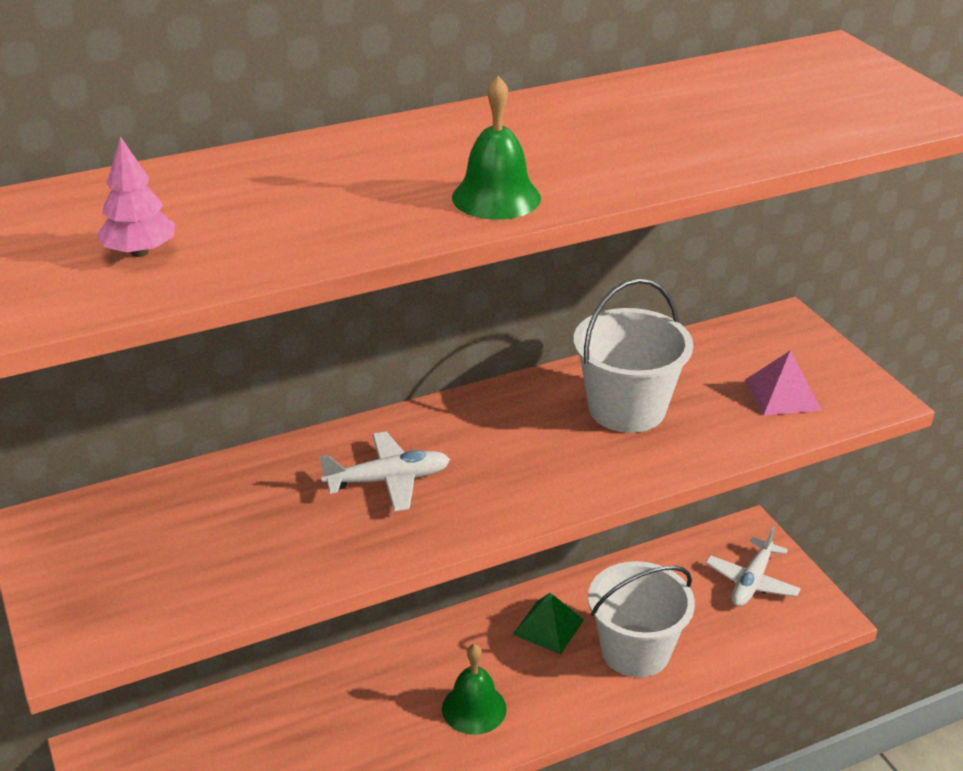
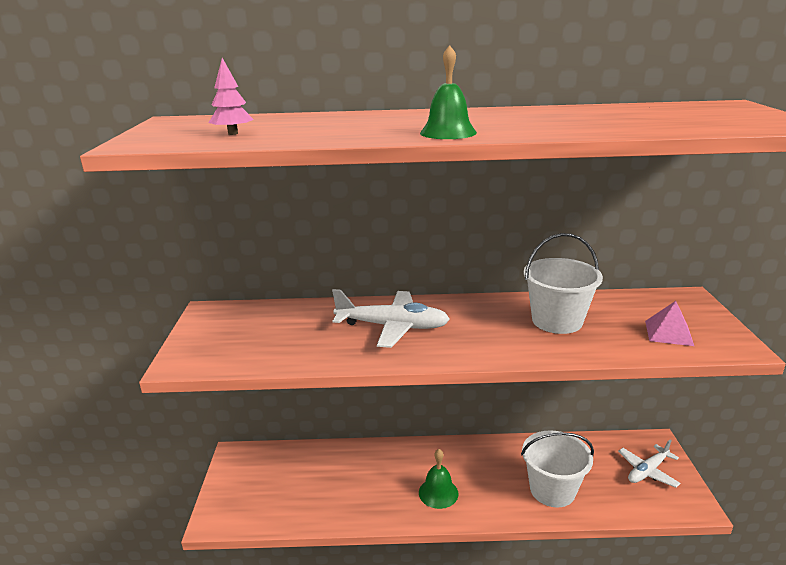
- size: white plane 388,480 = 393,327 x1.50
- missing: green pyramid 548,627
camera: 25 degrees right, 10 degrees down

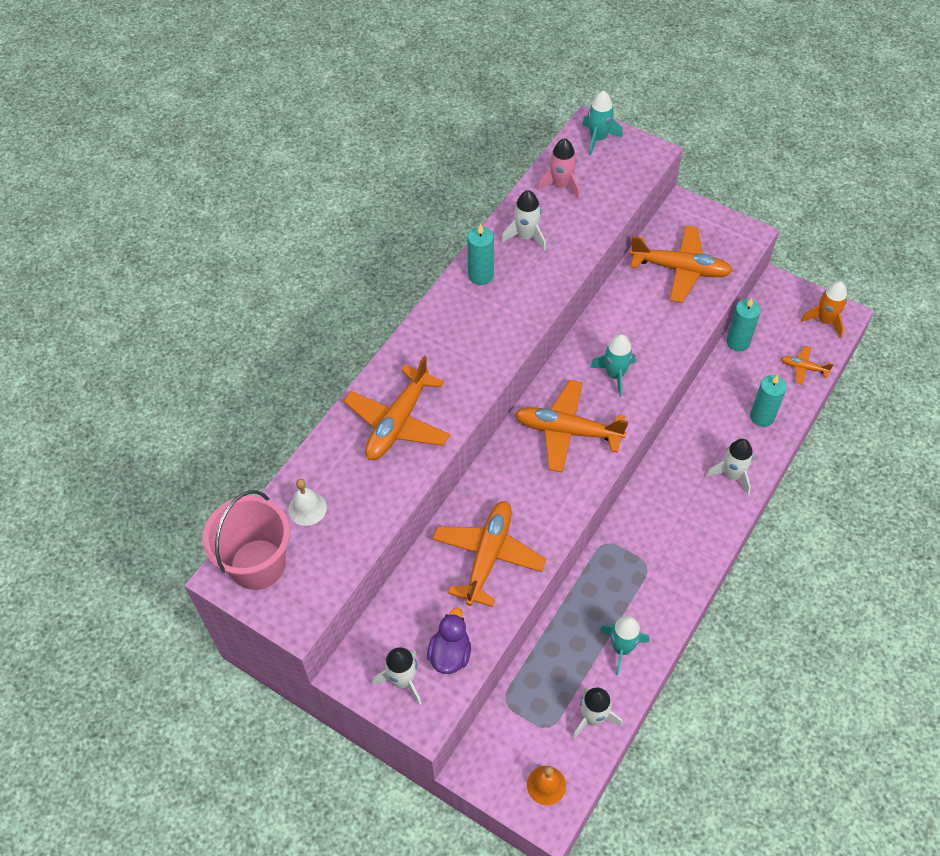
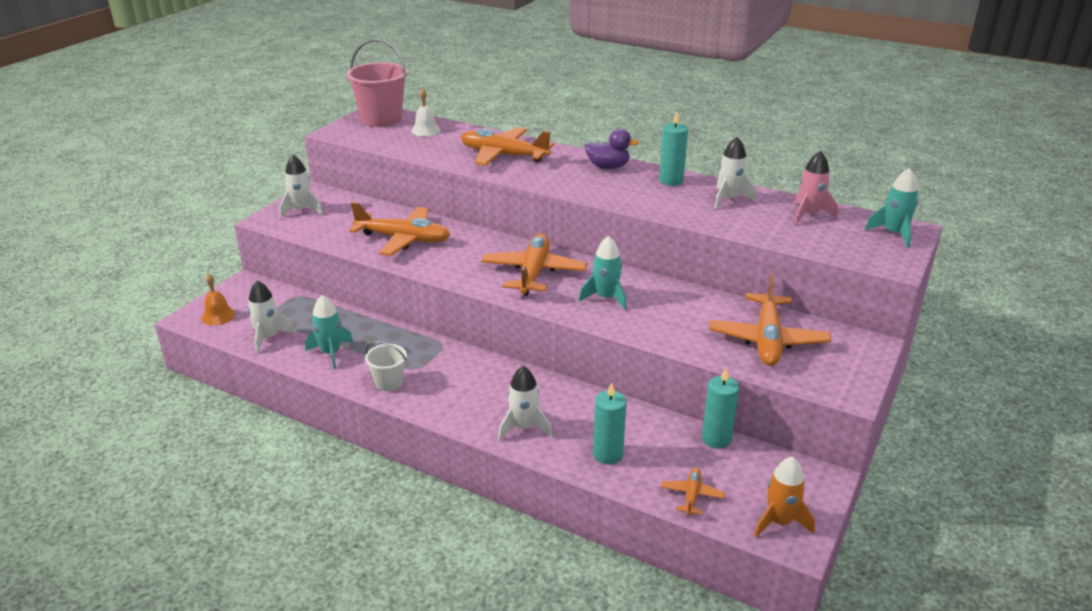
- relocated: purple duck 450,654 to 608,167
- appeared: white bucket 389,382
camera: 85 degrees right, 25 degrees down

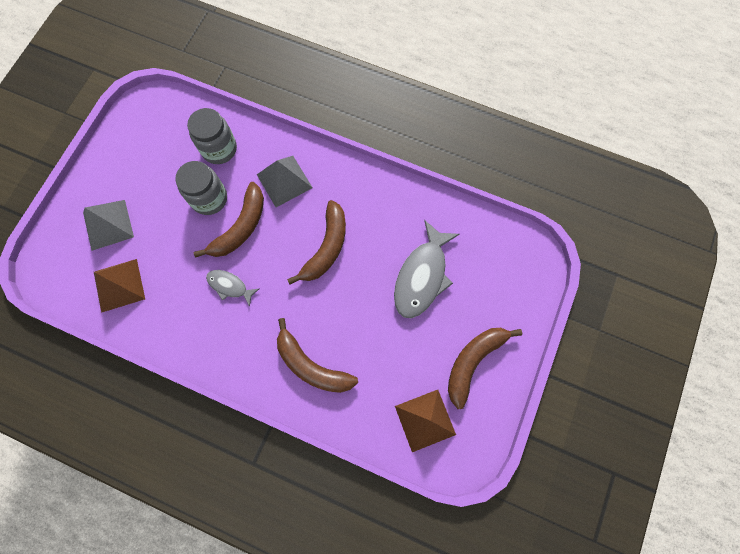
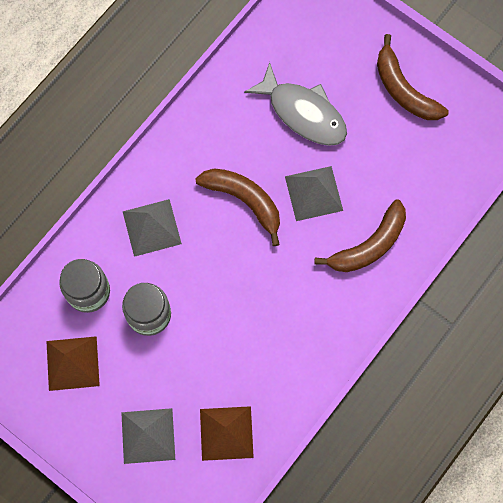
- missing: brown banana 241,227
- missing: grey fish 229,286
- relocated: brown pyramid 425,420 to 72,363
- appeared: grey pyramid 314,193
camera: 75 degrees left, 0 degrees up

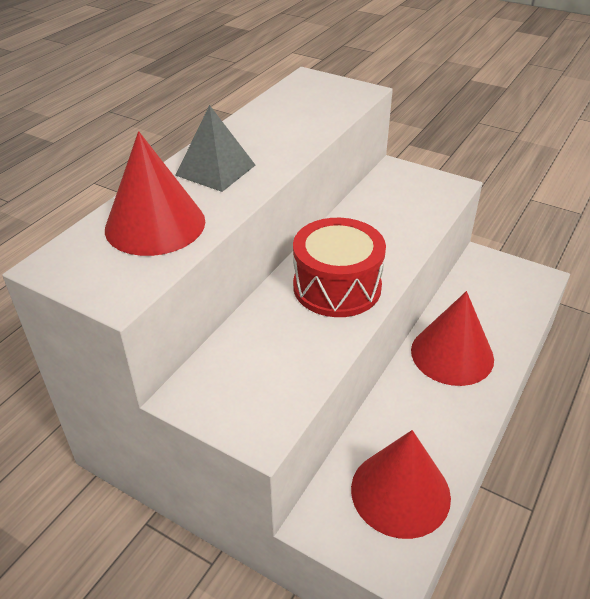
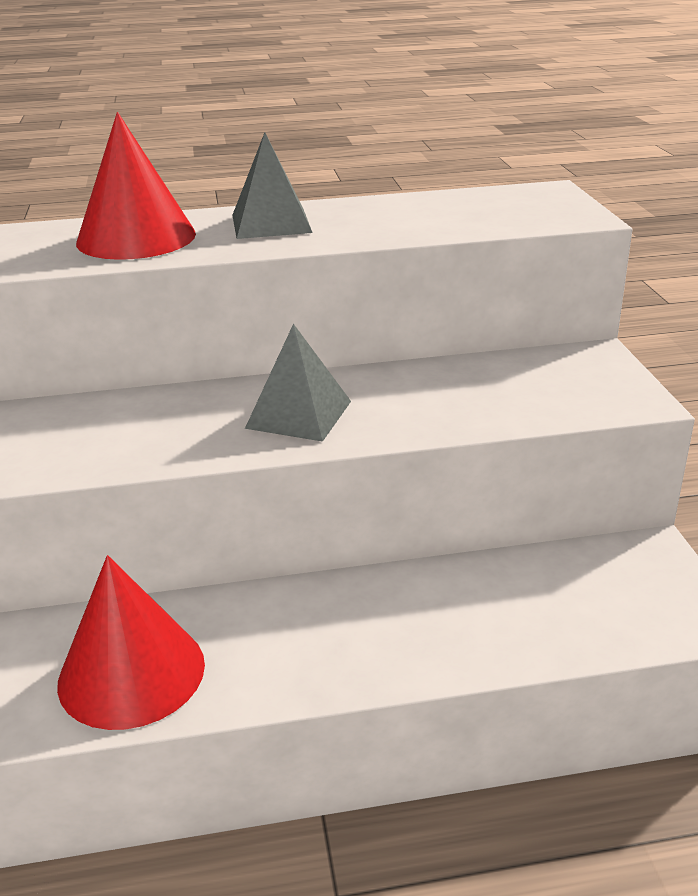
- exchanged: red drum 337,287 to grey pyramid 298,414
- missing: red cone 452,354
camera: 50 degrees right, 10 degrees down

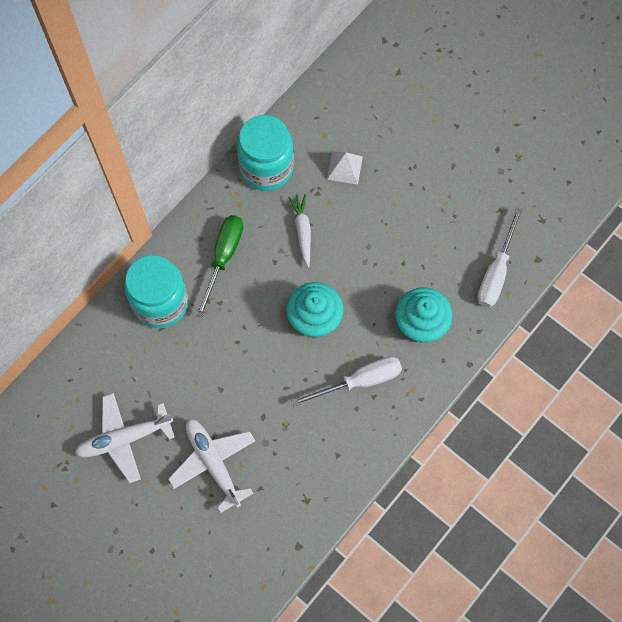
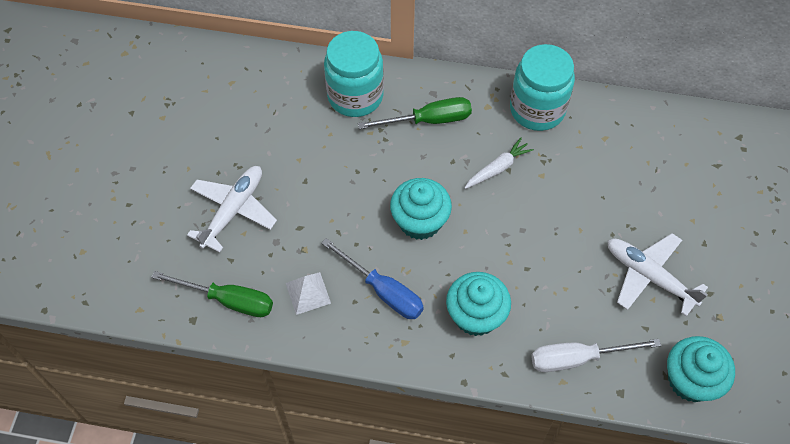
- relocated: white plane 124,439 to 649,276
- colour: white screwdriver 360,381 to blue screwdriver 383,291
- relocated: white pyramid 344,167 to 308,293
- appeared: green screwdriver 228,300
- appeared: turquoise cupcake 690,380
camera: 60 degrees right, 10 degrees down

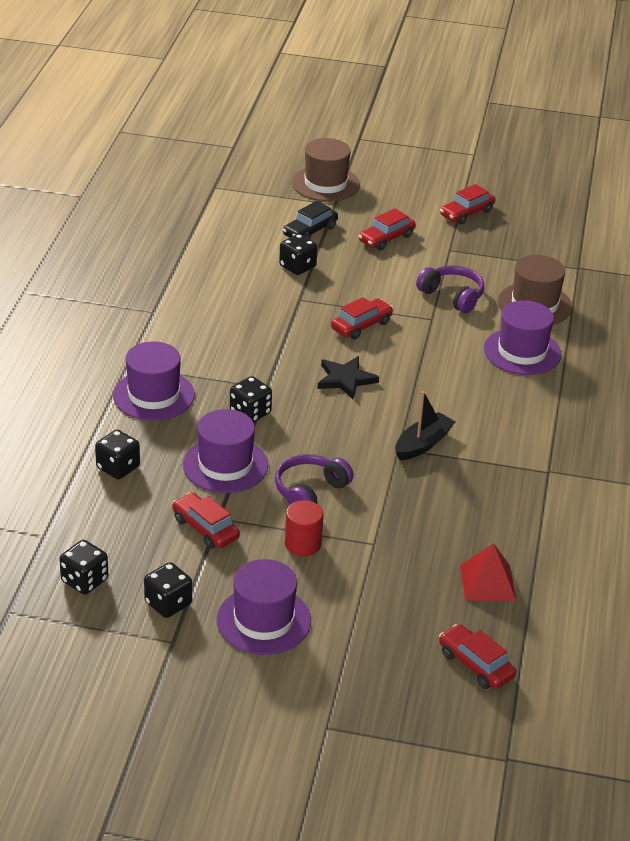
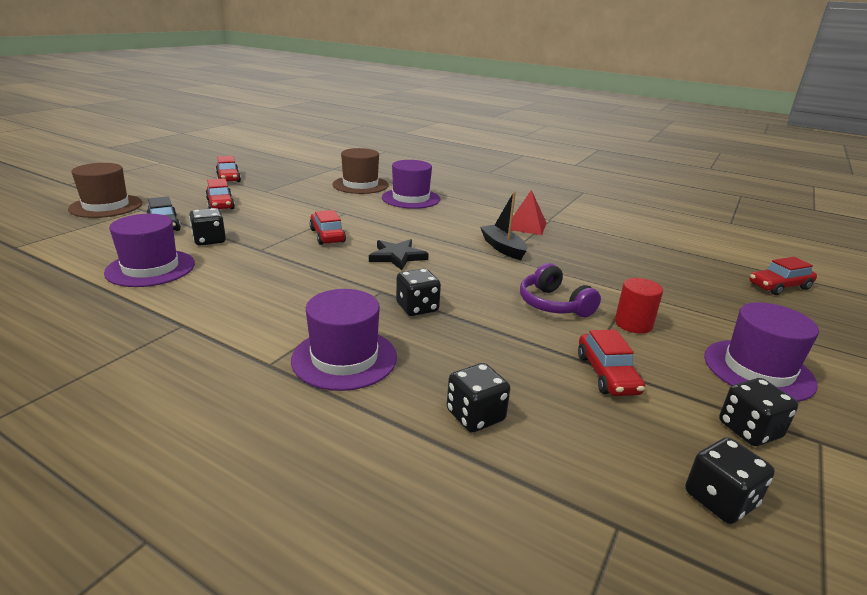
- spun: red car 205,528 = 607,374 75 degrees counterclockwise
- relocated: purple hat 225,465 to 150,268
- missing: purple headphones 452,296
- relocated: red pyramid 487,582 to 526,226
camera: 70 degrees left, 10 degrees down

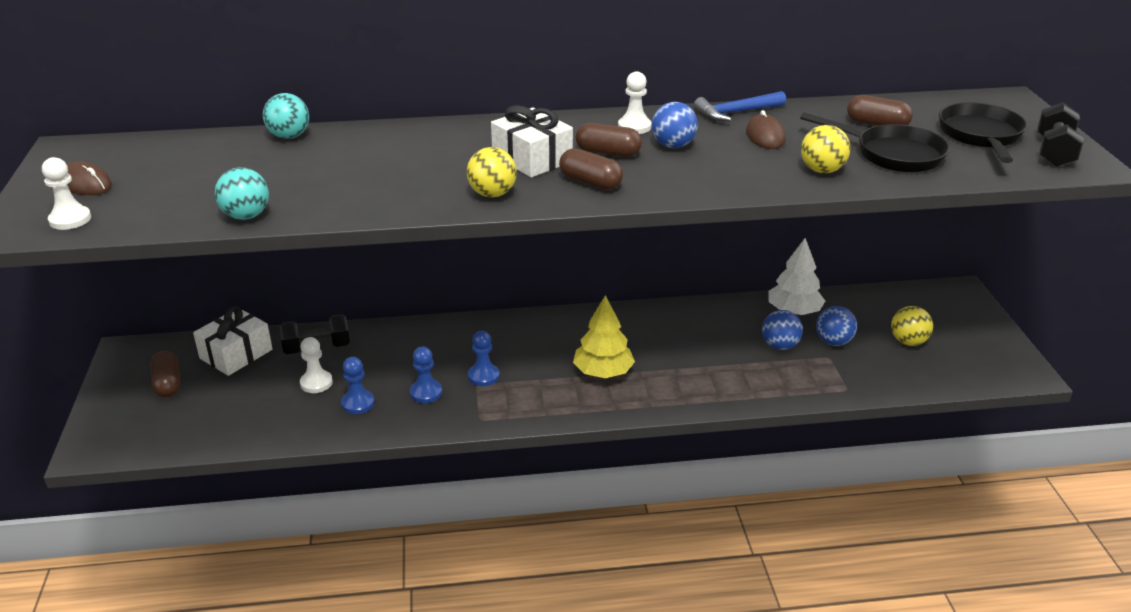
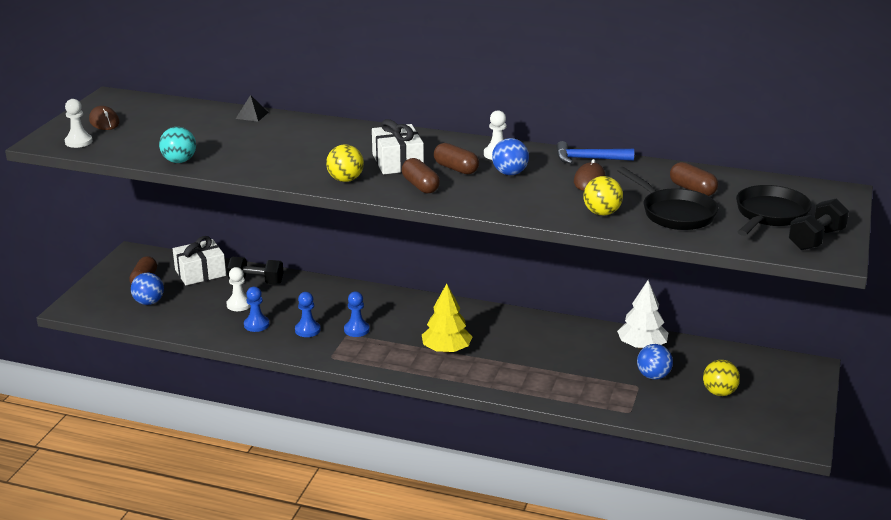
- exchanged: turquoise ball 289,136 to black pyramid 252,115
- relocated: blue ball 780,346 to 149,302
camera: 25 degrees right, 5 degrees down

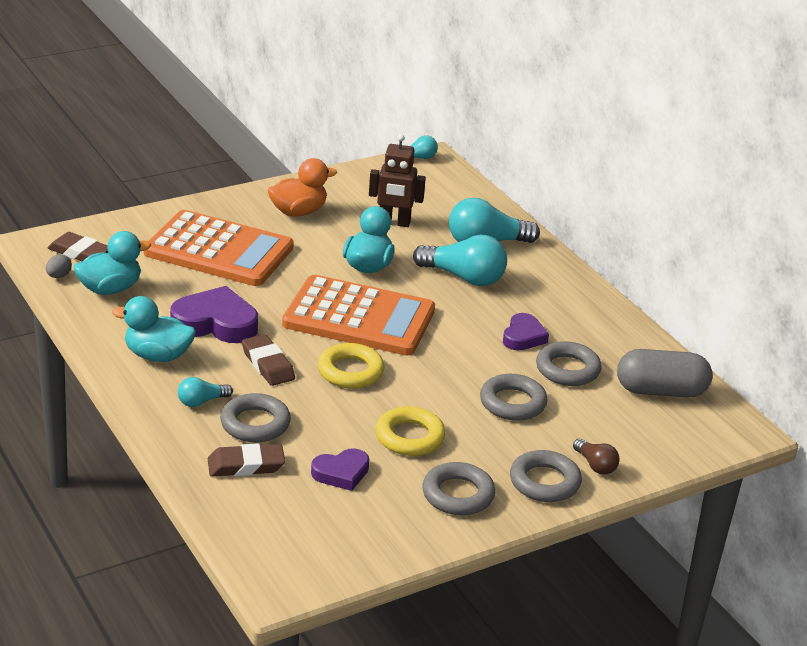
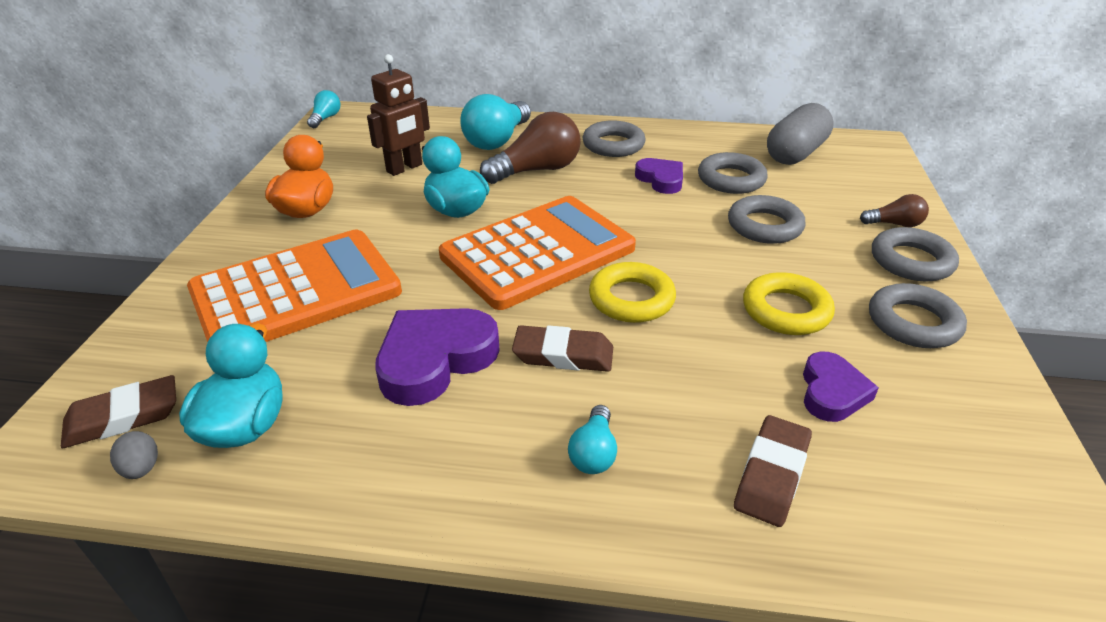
- missing: turquoise duck 158,356
- relocated: grey ring 255,424 to 613,145
- colour: turquoise light bulb 464,277 to brown light bulb 536,170
camera: 50 degrees left, 5 degrees up

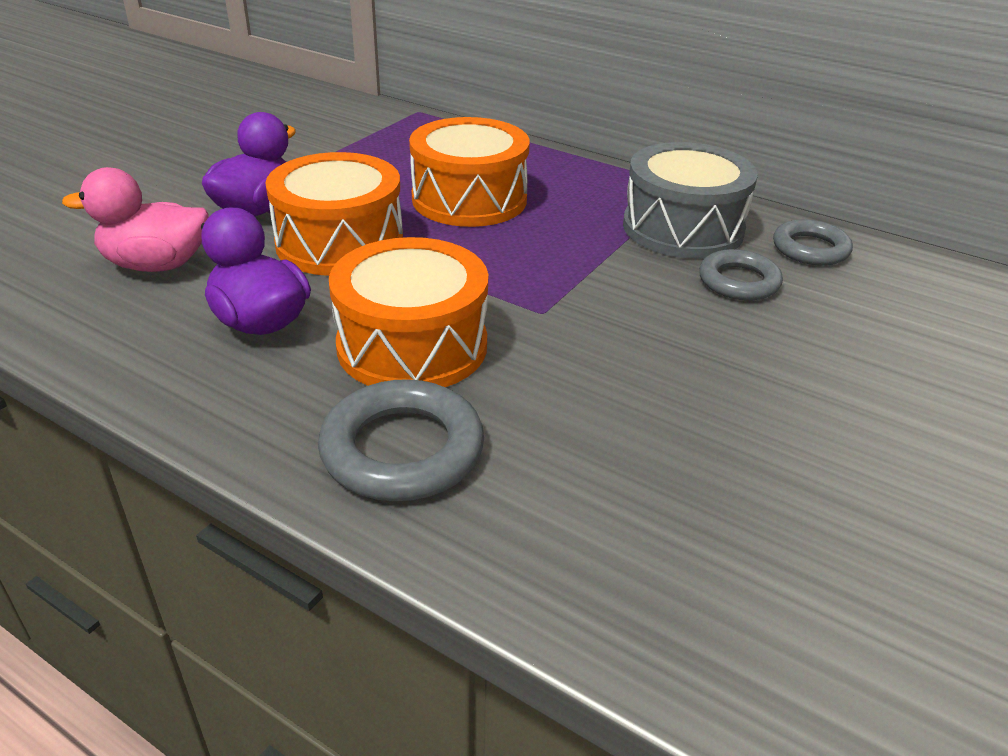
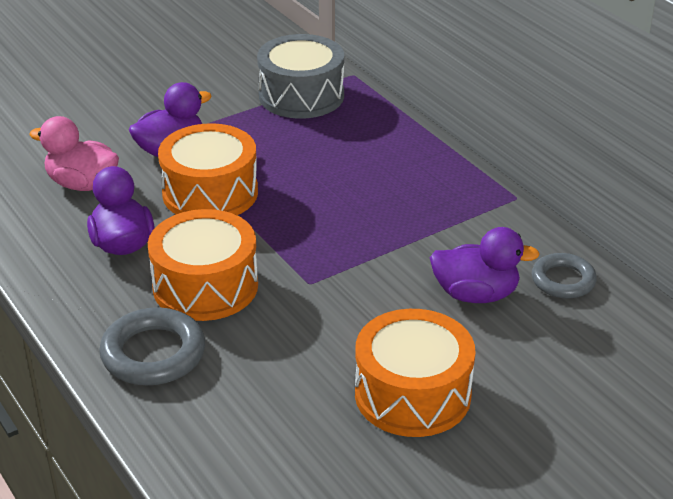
- relocated: orange drum 469,199 to 412,394
- relocated: grey drum 683,228 to 301,95
- exchanged: grey ring 738,281 to purple duck 476,294
camera: 25 degrees right, 0 degrees up

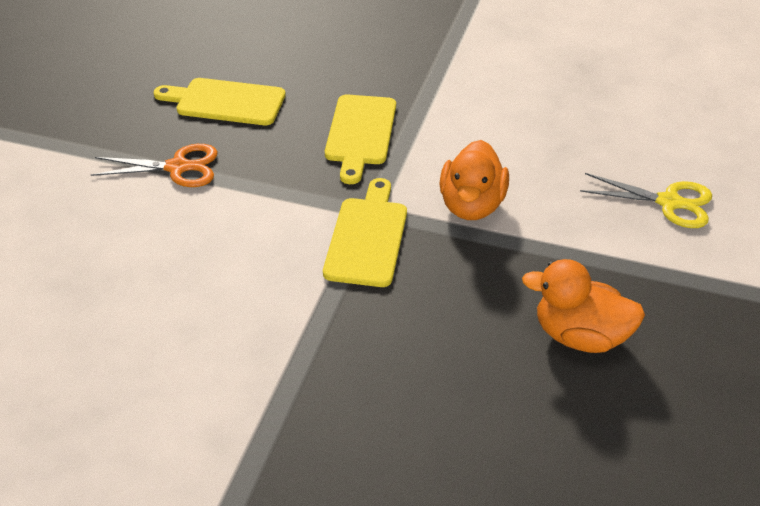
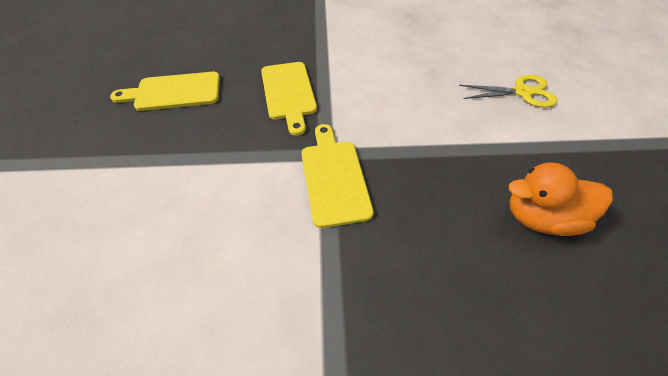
- missing: orange scissors 178,167
- missing: orange duck 471,205
camera: 20 degrees left, 10 degrees up

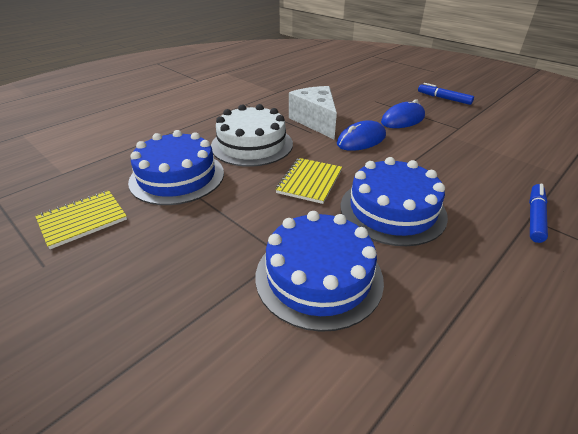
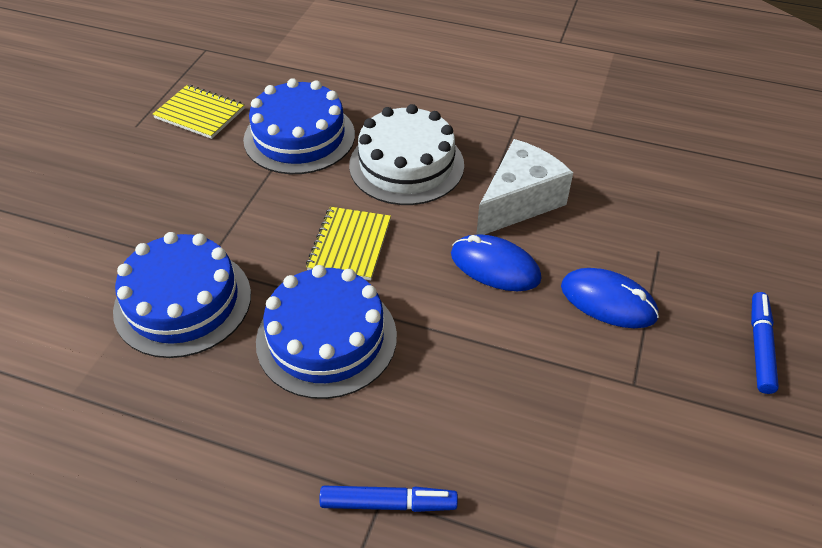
- spun: yellow notebook 309,181 = 349,245 75 degrees counterclockwise
camera: 65 degrees right, 10 degrees up

